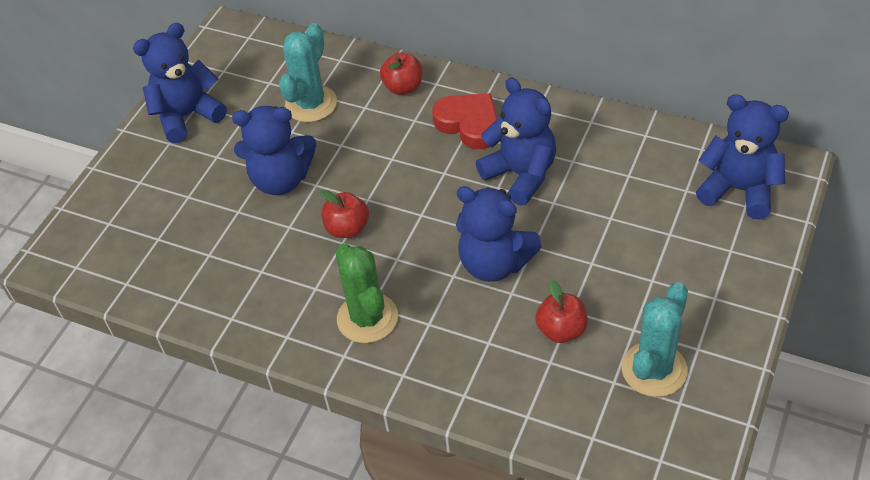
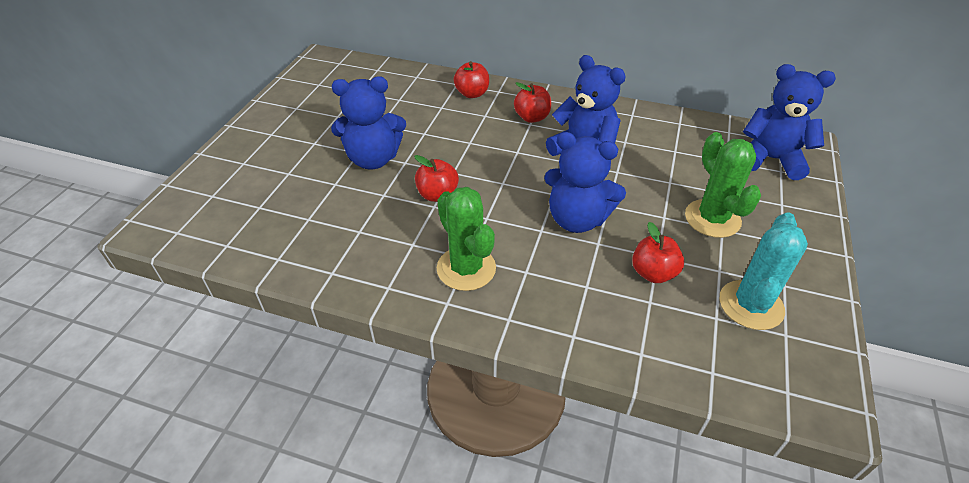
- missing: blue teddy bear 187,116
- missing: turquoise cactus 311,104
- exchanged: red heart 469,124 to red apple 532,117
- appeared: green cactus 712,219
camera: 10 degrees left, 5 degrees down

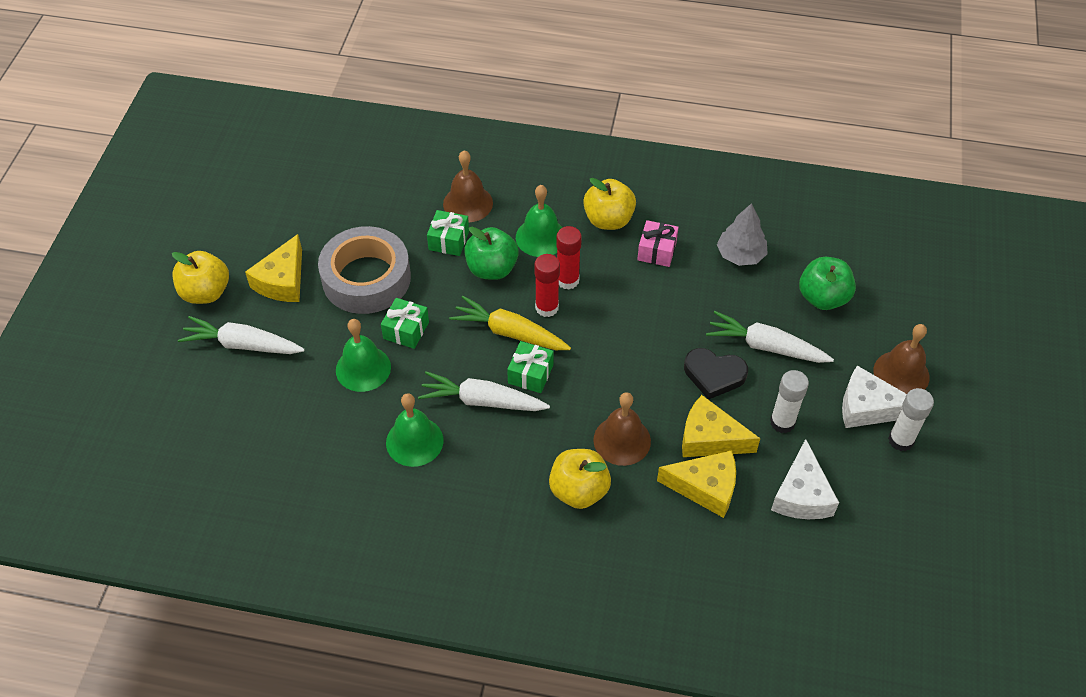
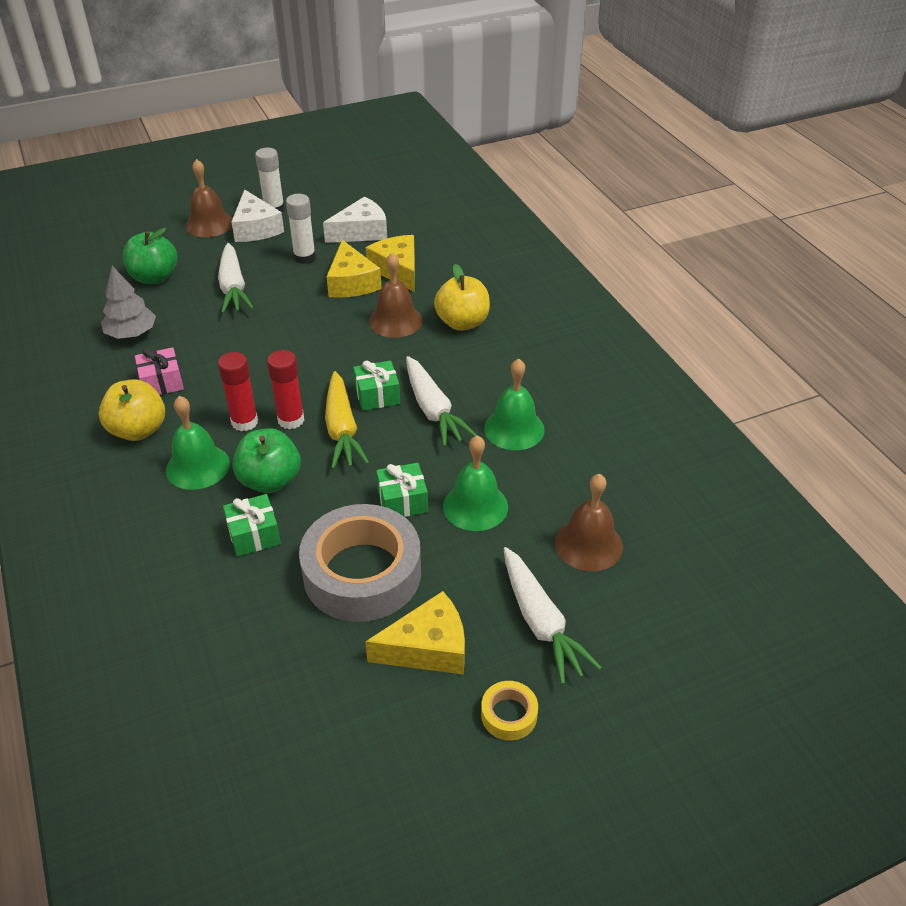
- exchanged: yellow apple 206,292 to yellow tape 509,714
- relocated: brown bell 468,203 to 588,544
- missing: black heart 714,375
camera: 125 degrees left, 10 degrees down

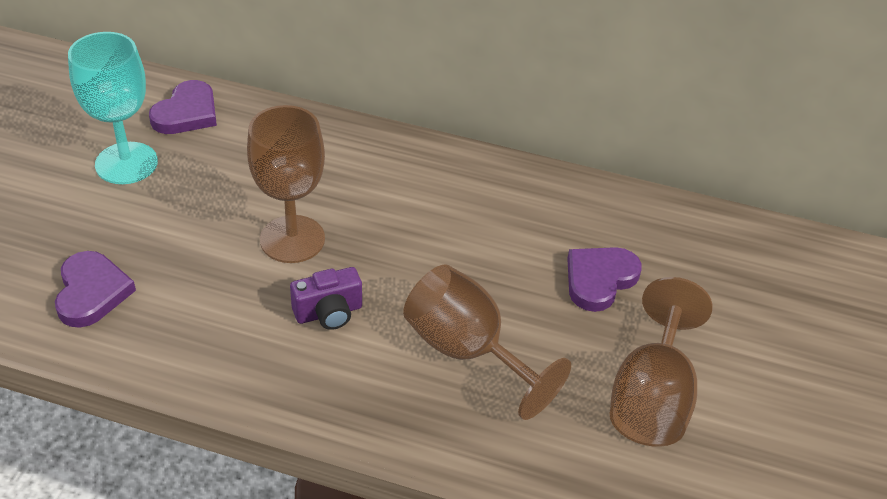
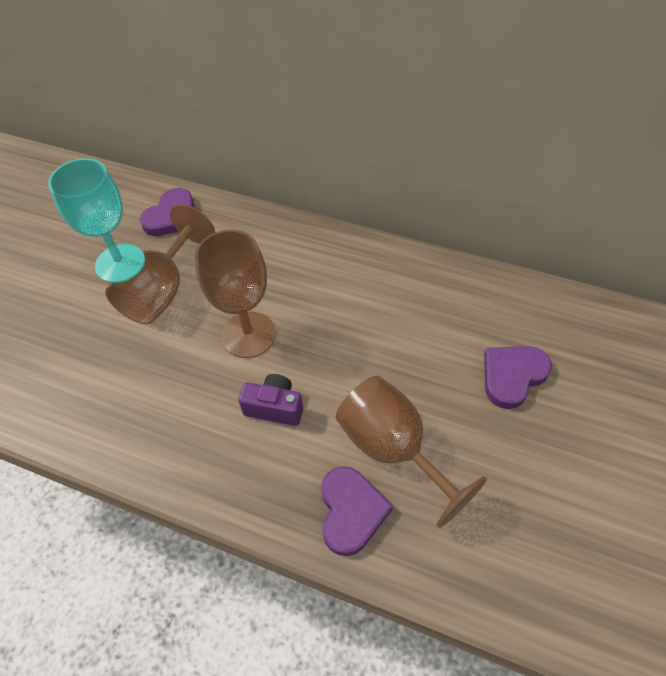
- relocated: purple heart 92,292 to 351,511
- spun: purple camera 328,312 = 274,407 150 degrees counterclockwise
- relocated: brown goblet 651,398 to 162,291
camera: 10 degrees right, 10 degrees up

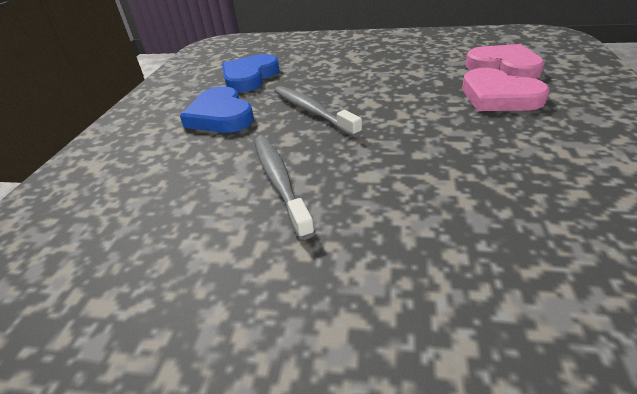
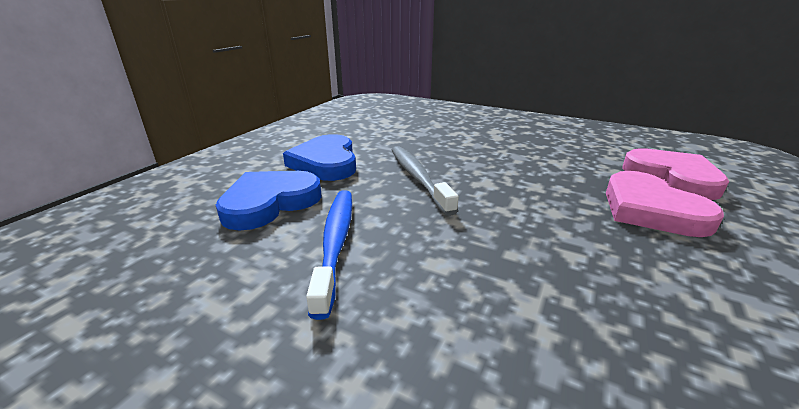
- relocated: blue heart 249,77 to 269,203
- colour: grey toothbrush 279,181 to blue toothbrush 335,243
camera: 15 degrees right, 10 degrees down

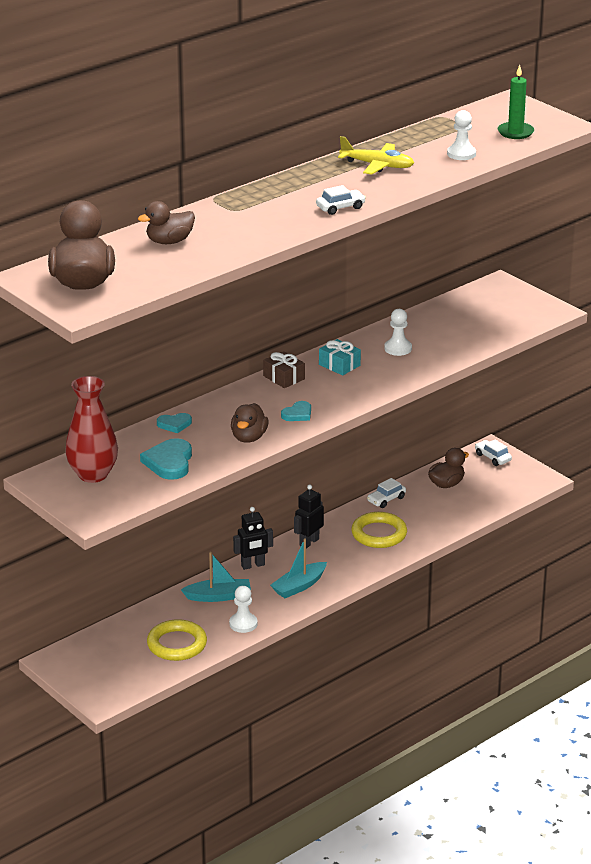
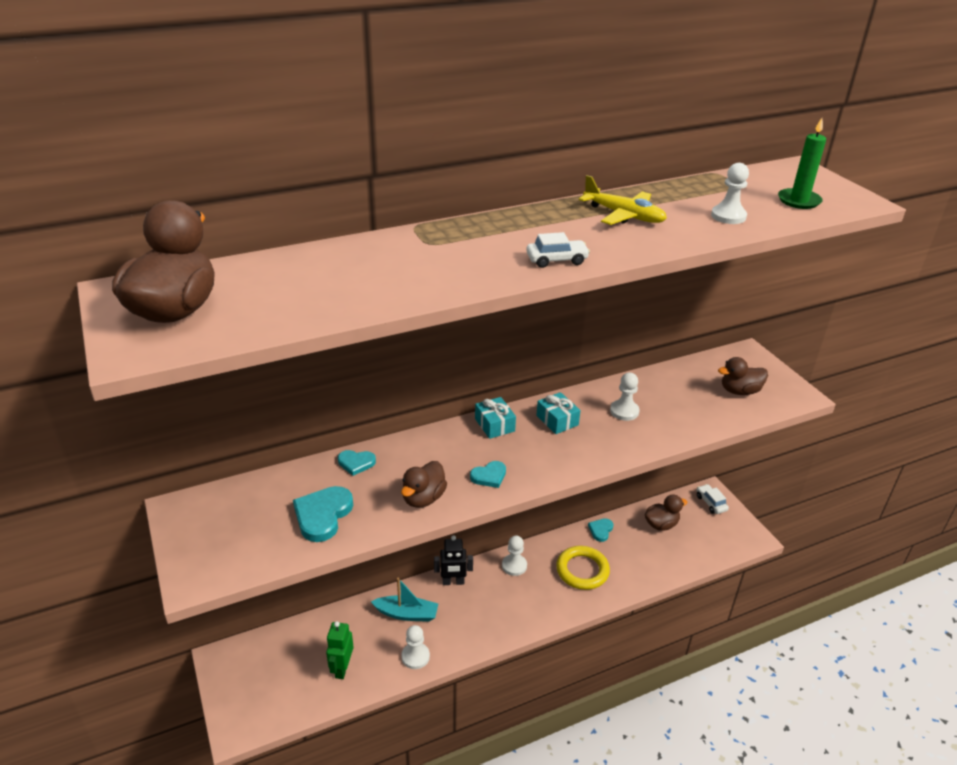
- missing: red vase 93,474
- relocated: brown duck 169,241 to 739,391
- exchanged: yellow ring 177,644 to green robot 342,668
- colour: brown gift 284,377 to turquoise gift 494,425
- missing: turquoise boat 299,586
- exchanged: black robot 309,542 to white pawn 514,565
- exchanged: white car 386,499 to turquoise heart 600,530
camera: 15 degrees right, 5 degrees up

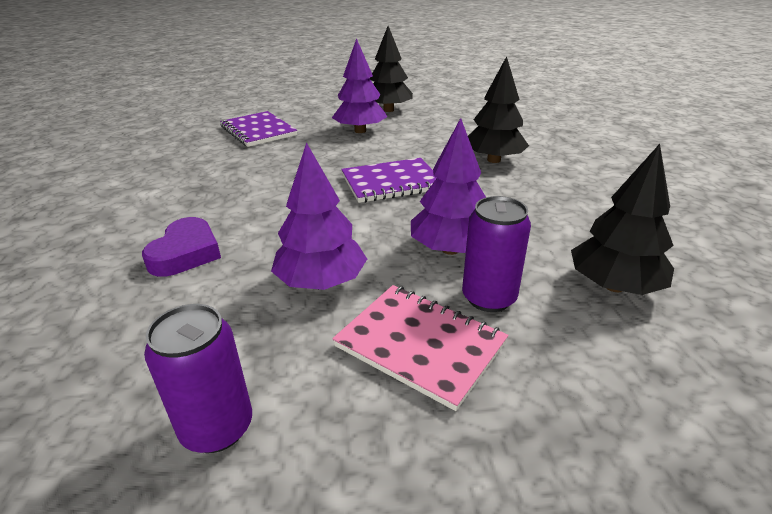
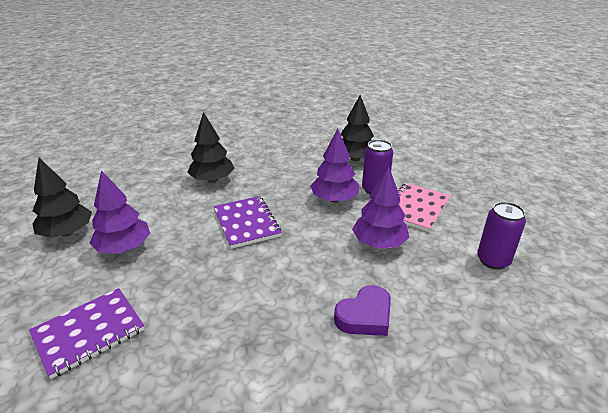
- spun: purple heart 186,253 = 365,316 135 degrees clockwise
camera: 95 degrees left, 0 degrees up

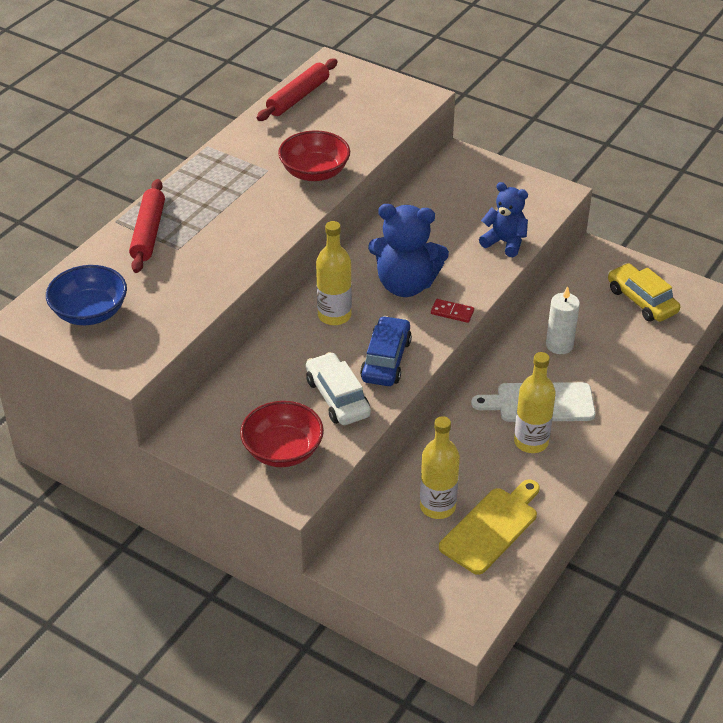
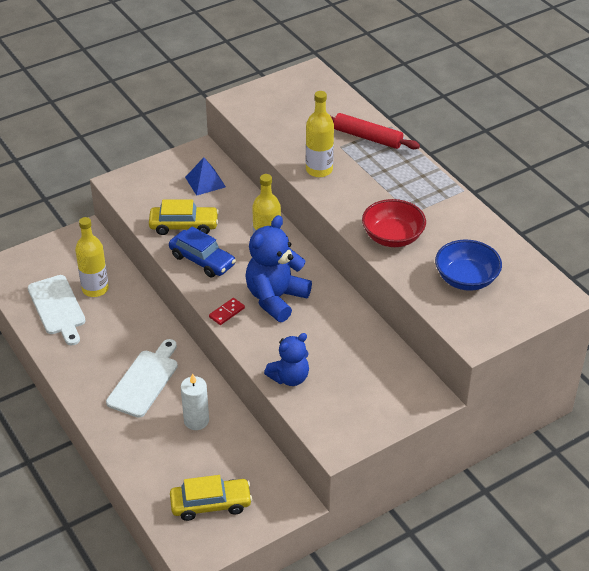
- relocated: blue bowl 90,312 to 466,279
- missing: red bowl 283,450
- missing: red rolling pin 298,97
- colour: white car 337,397 to yellow car 184,226
- colour: yellow cutting board 491,527 to white cutting board 57,308
- relocated: yellow bottle 531,442 to 319,170
- appeared: blue pyramid 205,182
camera: 115 degrees right, 0 degrees up

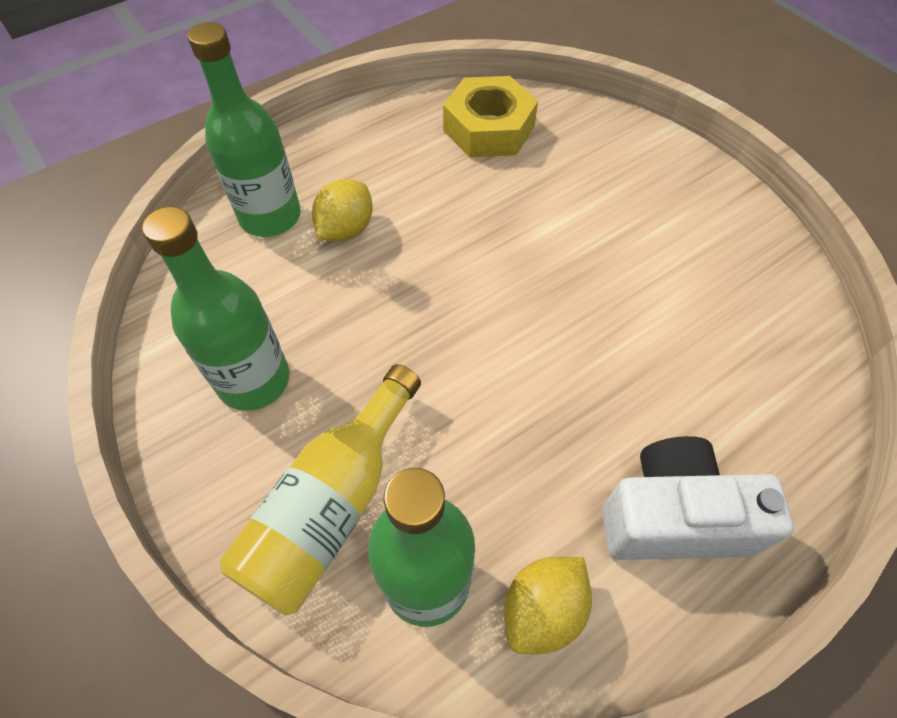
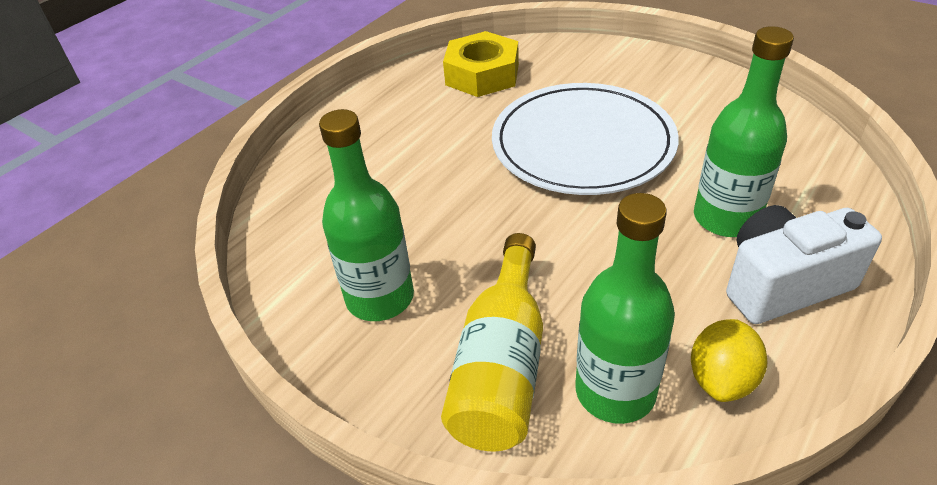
- relocated: green bottle 270,216 to 726,218
- missing: yellow lemon 346,230
- appeared: white plate 582,143
camera: 15 degrees left, 15 degrees down

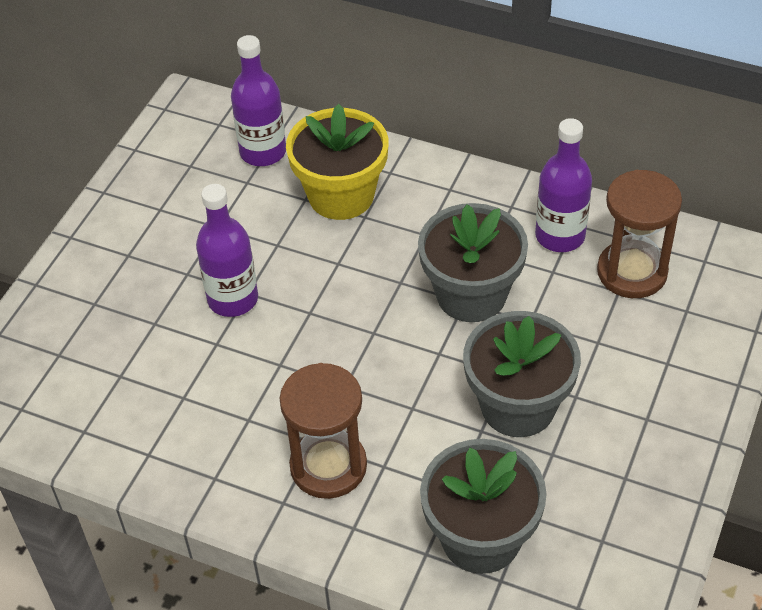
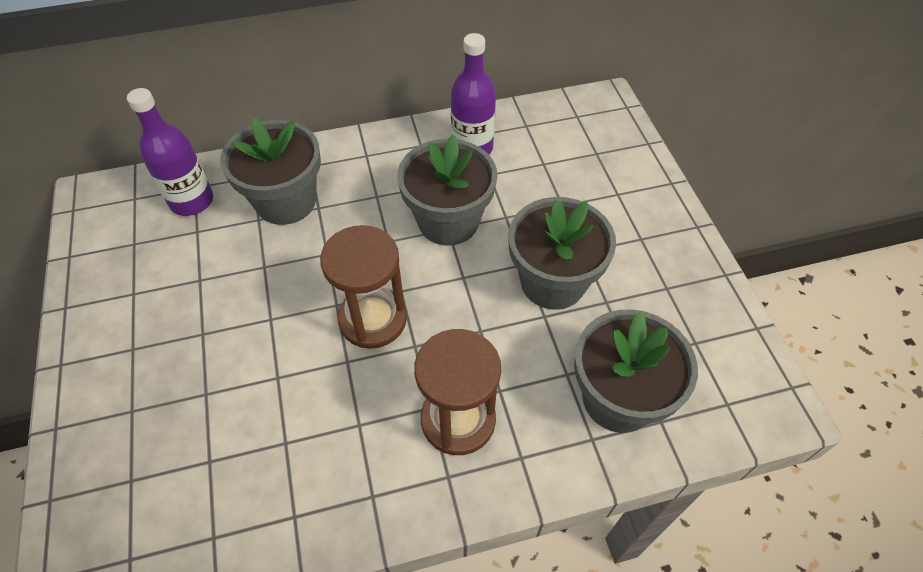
- missing: purple bottle 233,299
- colour: yellow flower pot 341,195 to grey flower pot 286,201
- relocated: brown hourglass 632,272 to 373,319
camera: 40 degrees left, 5 degrees up

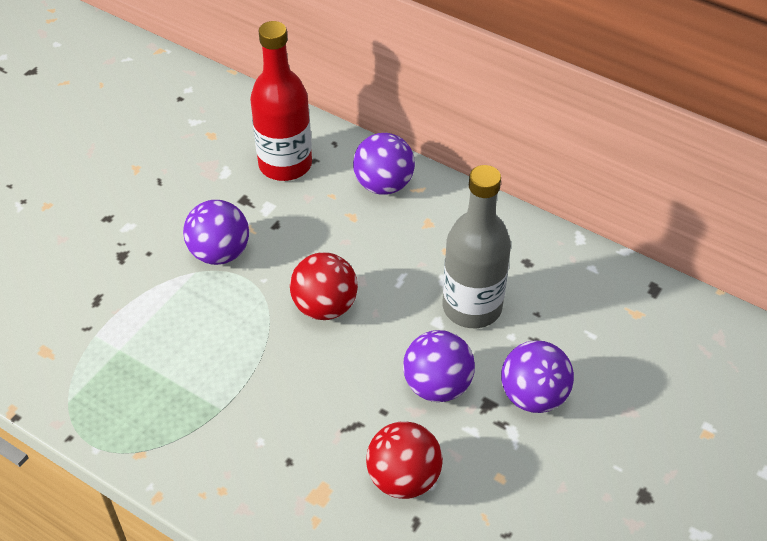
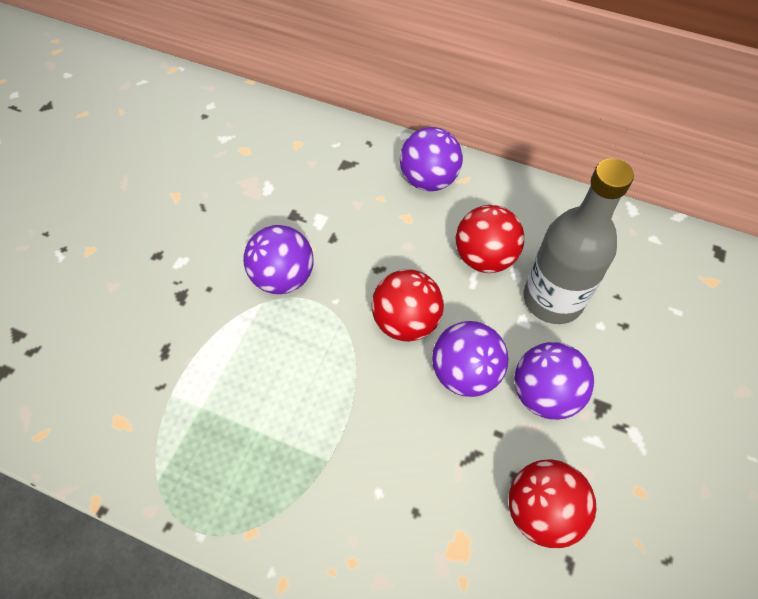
- missing: red bottle 285,164
- relocated: purple ball 533,396 to 465,373
- appeared: red ball 484,257
camera: 10 degrees left, 10 degrees up

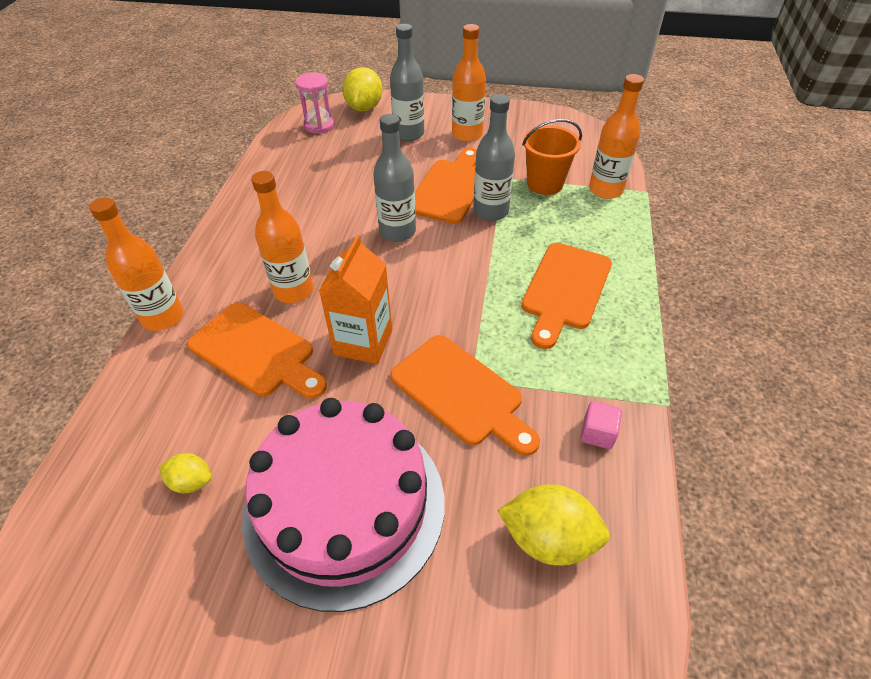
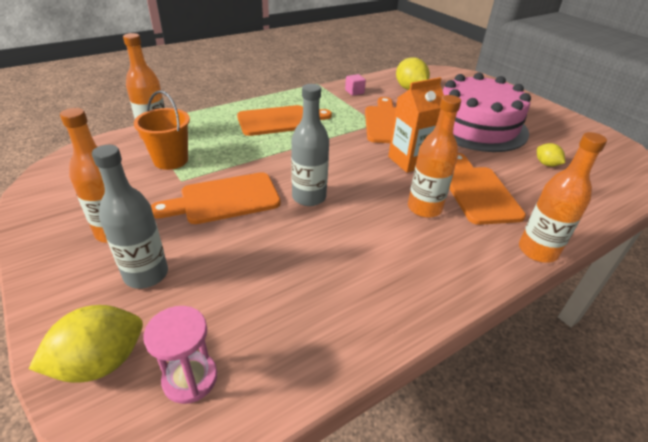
- missing: grey bottle 490,211
camera: 135 degrees left, 10 degrees down

